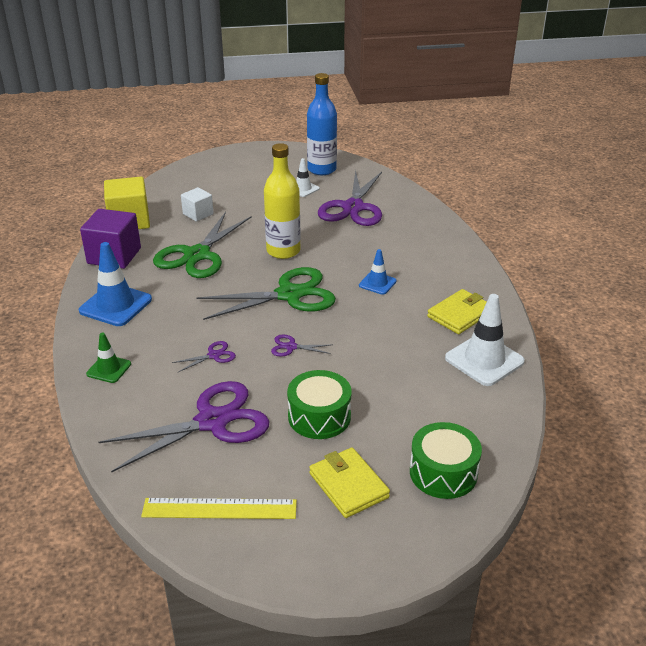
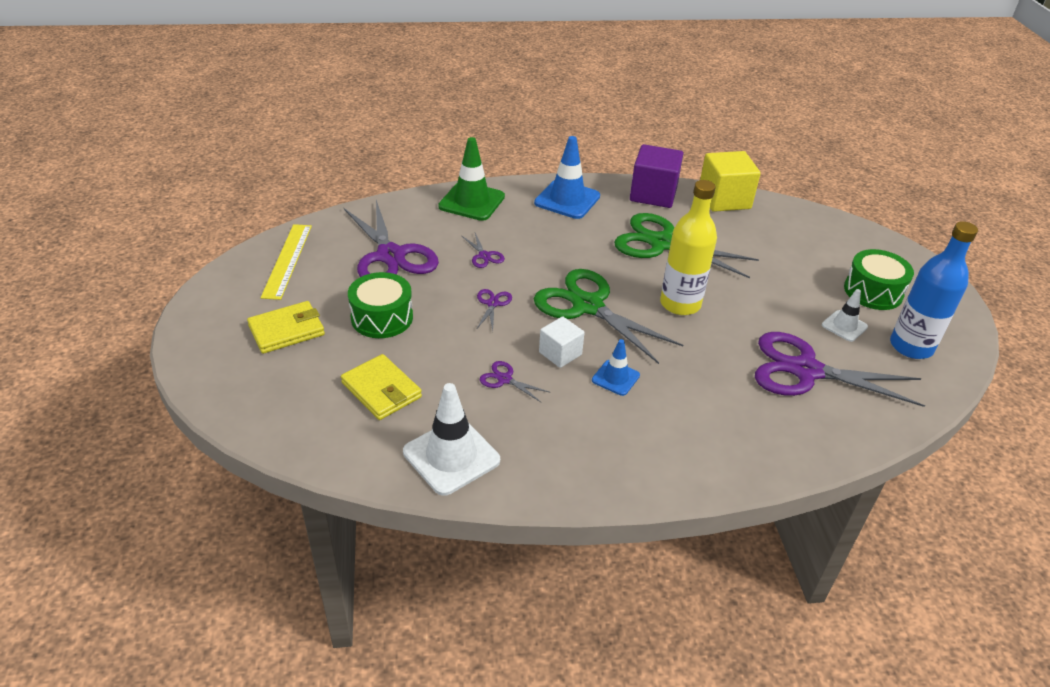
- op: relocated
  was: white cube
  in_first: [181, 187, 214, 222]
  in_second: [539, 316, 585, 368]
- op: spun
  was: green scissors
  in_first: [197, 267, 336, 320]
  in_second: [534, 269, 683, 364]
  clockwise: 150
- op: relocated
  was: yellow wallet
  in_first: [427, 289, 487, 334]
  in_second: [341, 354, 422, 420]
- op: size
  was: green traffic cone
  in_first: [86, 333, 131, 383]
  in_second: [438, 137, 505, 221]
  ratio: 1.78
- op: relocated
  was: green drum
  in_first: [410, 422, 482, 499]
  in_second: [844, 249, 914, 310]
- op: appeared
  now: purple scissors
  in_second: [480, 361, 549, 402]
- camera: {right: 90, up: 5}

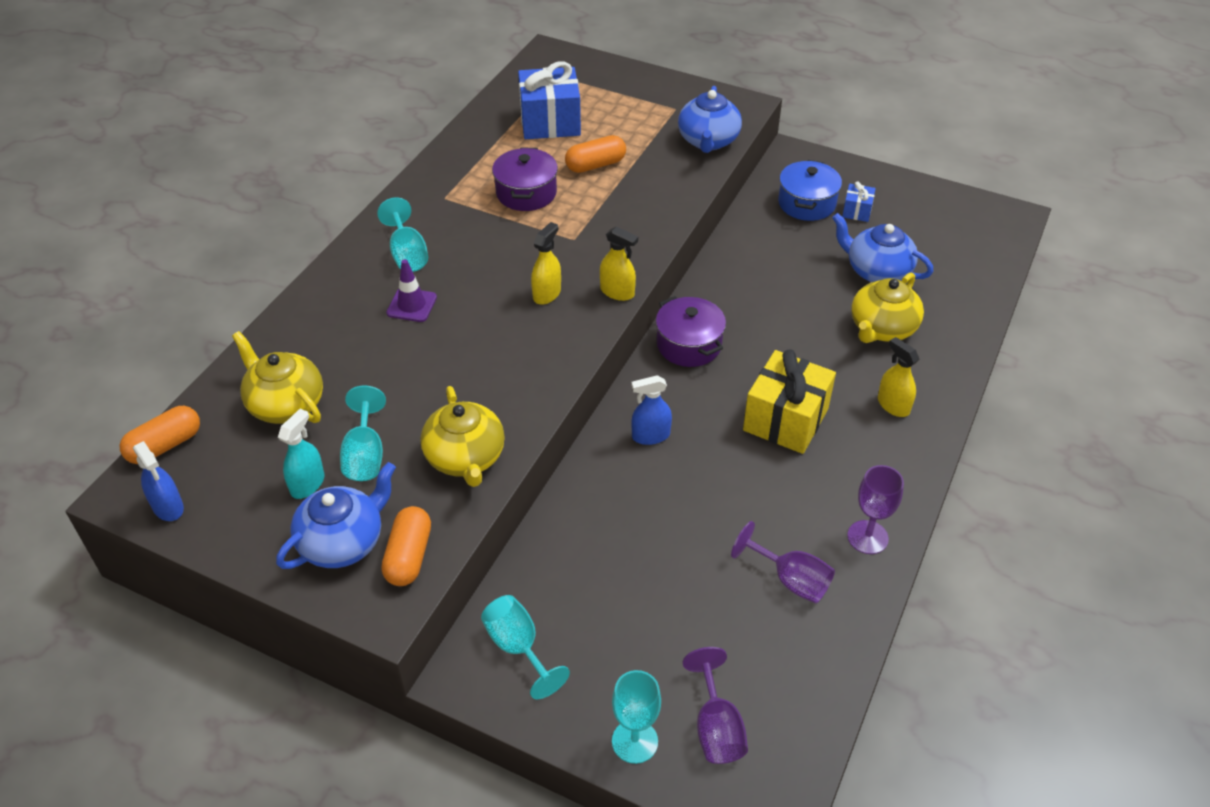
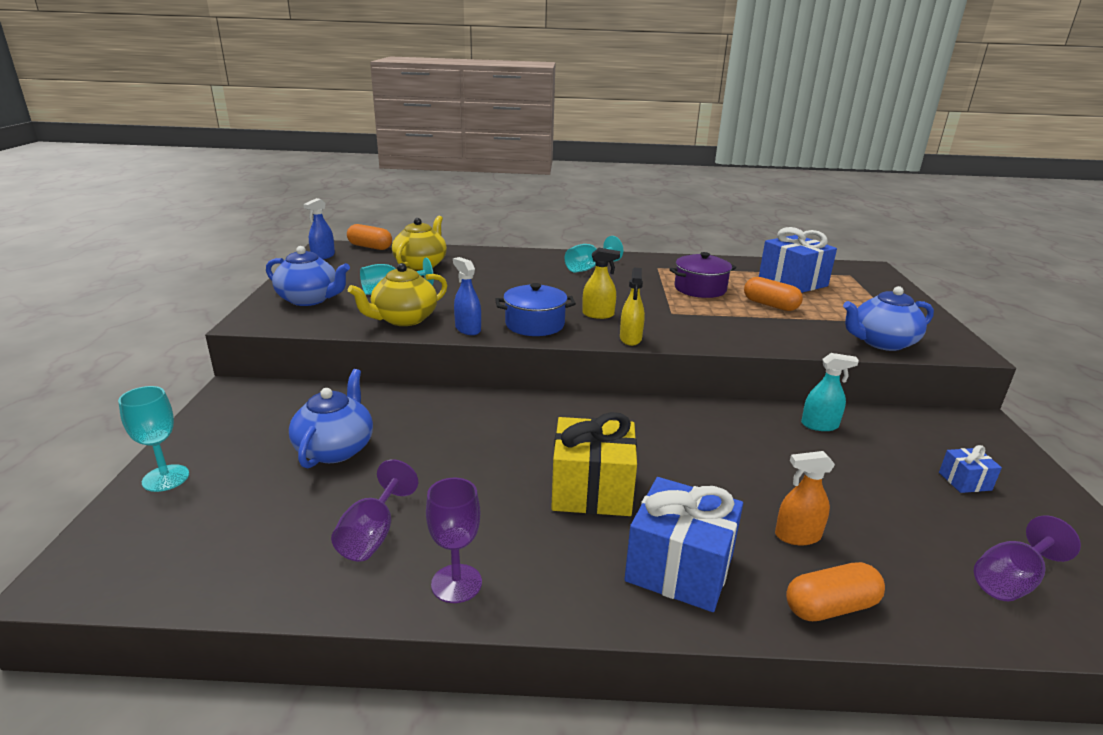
- op: relocated
  was: blue pot
  in_first: [778, 160, 842, 221]
  in_second: [495, 283, 576, 336]
- op: relocated
  was: blue teapot
  in_first: [832, 213, 934, 282]
  in_second: [289, 369, 373, 468]
- op: missing
  was: purple traffic cone
  in_first: [386, 259, 437, 322]
- op: exchanged
  was: yellow teapot
  now: orange spray bottle
  in_first: [851, 272, 924, 343]
  in_second: [775, 451, 835, 545]
- op: missing
  was: purple pot
  in_first: [656, 296, 726, 367]
- op: exchanged
  was: yellow spray bottle
  now: blue gift
  in_first: [878, 337, 919, 417]
  in_second: [624, 477, 743, 612]
- op: relocated
  was: blue spray bottle
  in_first: [631, 375, 672, 445]
  in_second: [453, 257, 481, 335]
- op: relocated
  was: turquoise spray bottle
  in_first: [278, 409, 325, 499]
  in_second: [801, 353, 859, 431]
- op: relocated
  was: orange capsule
  in_first: [381, 506, 431, 586]
  in_second: [786, 562, 885, 621]
- op: missing
  was: turquoise goblet
  in_first: [481, 595, 570, 699]
- op: relocated
  was: purple goblet
  in_first: [683, 647, 748, 764]
  in_second: [974, 515, 1081, 601]
- camera: {right: 65, up: -20}

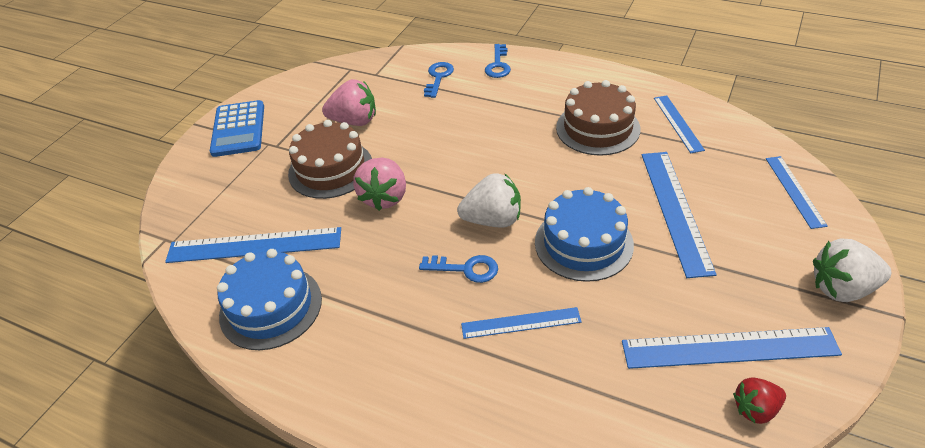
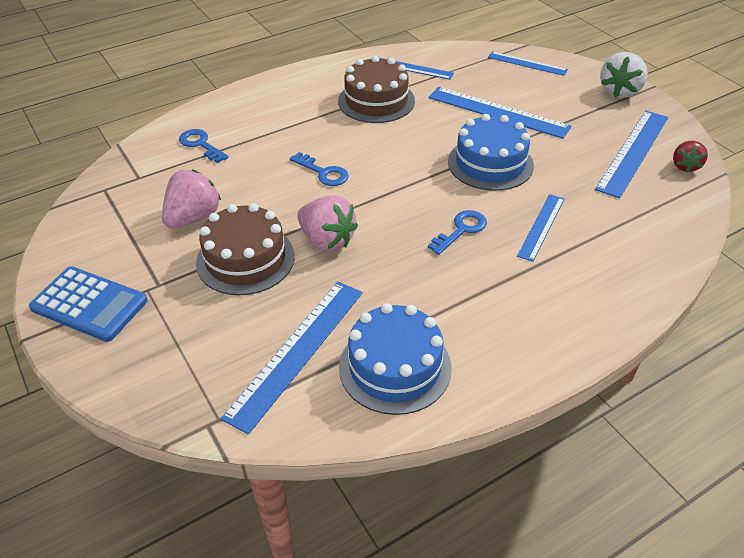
- op: relocated
  was: blue key
  in_first: [485, 44, 511, 78]
  in_second: [290, 152, 349, 186]
- op: missing
  was: white strawberry
  in_first: [457, 173, 521, 228]
- camera: {right: -60, up: 0}

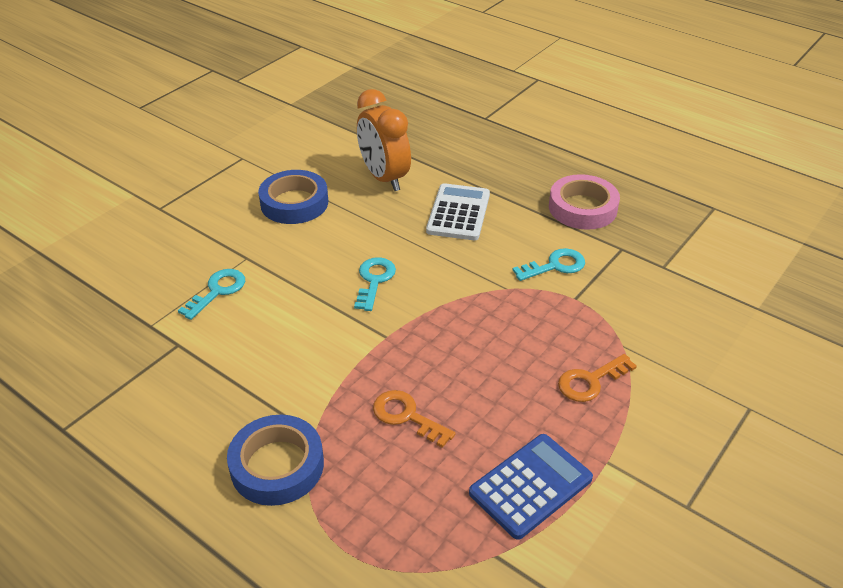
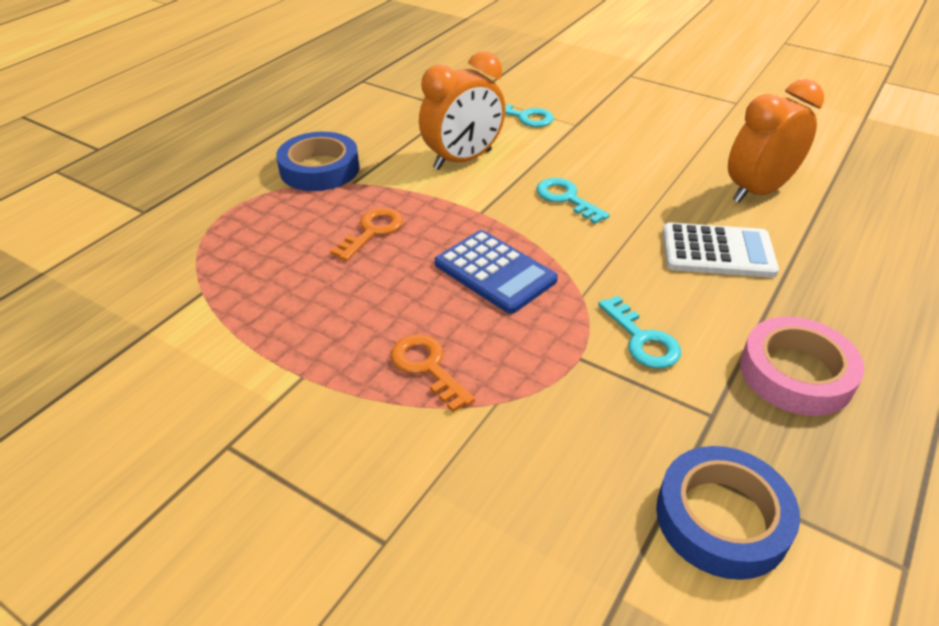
- op: relocated
  was: blue tape
  in_first: [258, 170, 328, 224]
  in_second: [656, 446, 800, 580]
- op: spun
  was: turquoise key
  in_first: [354, 257, 396, 311]
  in_second: [536, 178, 610, 224]
  clockwise: -135
- op: relocated
  was: blue calculator
  in_first: [469, 434, 593, 540]
  in_second: [435, 230, 558, 314]
- op: appeared
  now: orange clock
  in_second: [419, 52, 506, 170]
- camera: {right: 85, up: 0}

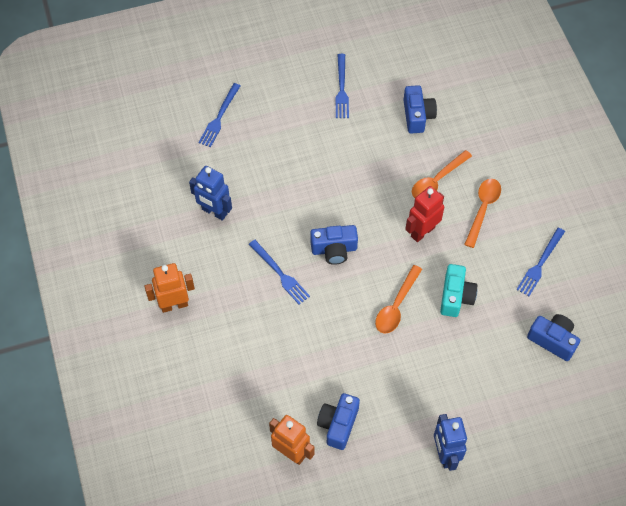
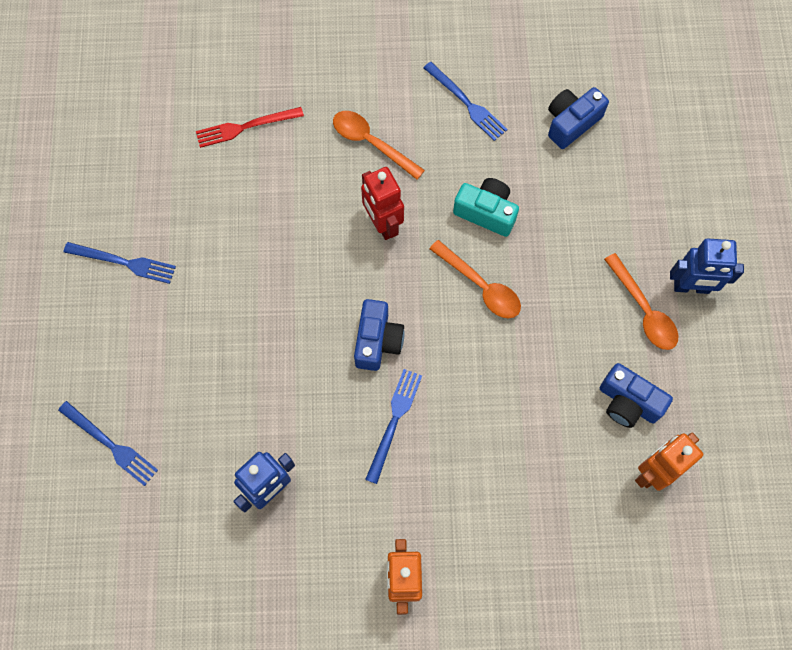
- op: missing
  was: blue camera
  in_first: [403, 85, 437, 133]
- op: relocated
  was: orange spoon
  in_first: [412, 150, 472, 198]
  in_second: [604, 253, 678, 350]
- op: spun
  was: blue fork
  in_first: [249, 240, 310, 304]
  in_second: [365, 369, 422, 484]
  clockwise: -45
- op: appeared
  now: red fork
  in_second: [196, 107, 304, 148]
- camera: {right: -75, up: 10}

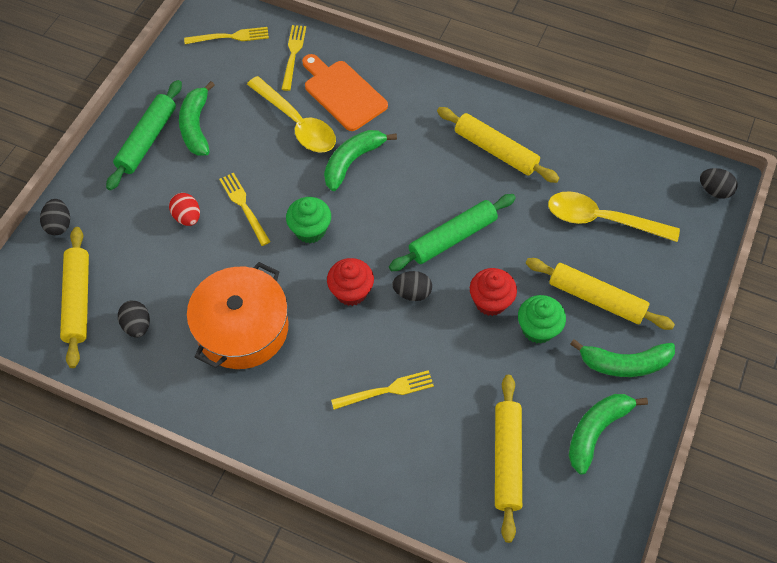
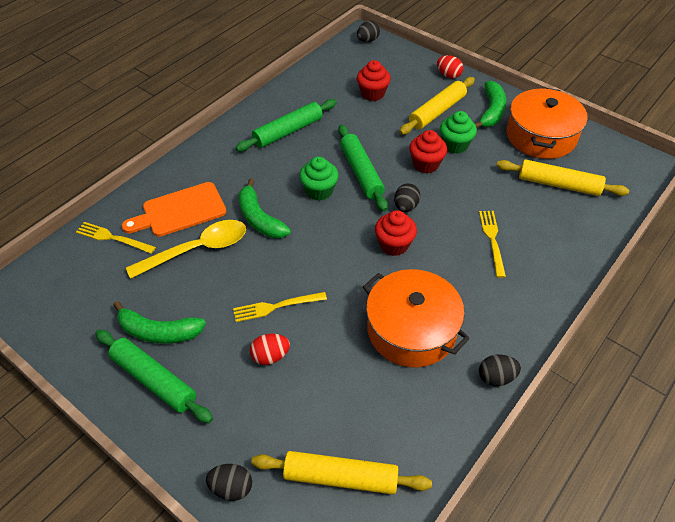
- op: missing
  was: yellow fork
  in_first: [184, 27, 269, 44]
- op: colour
  was: yellow rolling pin
  now: green rolling pin
  in_first: [437, 107, 560, 183]
  in_second: [235, 99, 337, 151]
- op: exchanged
  was: yellow spoon
  now: red cupcake
  in_first: [548, 191, 680, 242]
  in_second: [357, 60, 391, 101]
- op: relocated
  was: green cupcake
  in_first: [286, 197, 331, 243]
  in_second: [299, 156, 339, 201]
- op: relocated
  was: black egg
  in_first: [118, 300, 150, 338]
  in_second: [479, 355, 521, 386]
- op: exchanged
  was: green banana
  now: orange pot
  in_first: [569, 394, 648, 475]
  in_second: [507, 87, 588, 159]
- op: appeared
  now: red egg
  in_second: [437, 55, 463, 79]
- camera: {right: -75, up: -10}

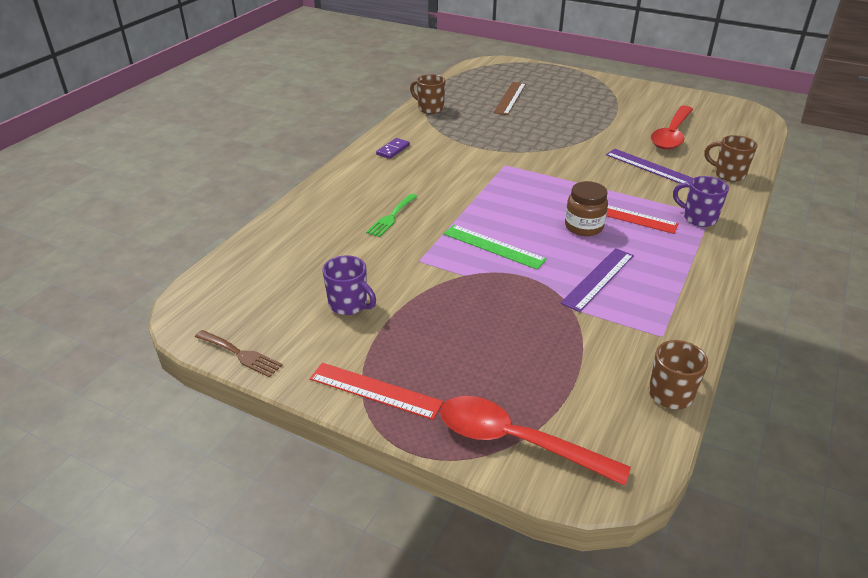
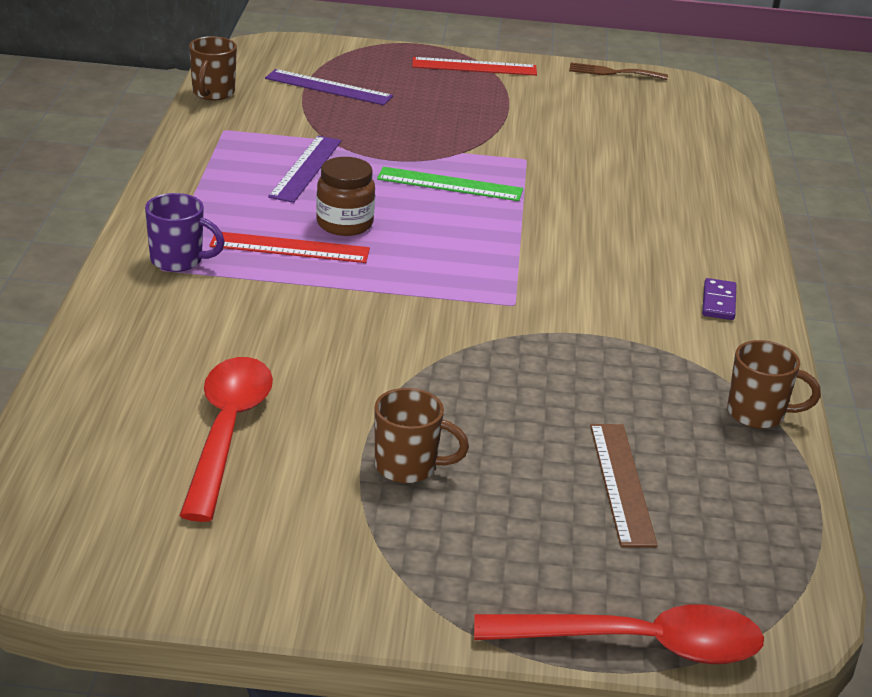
- op: relocated
  was: brown mug
  in_first: [705, 135, 757, 181]
  in_second: [374, 388, 469, 483]
- op: relocated
  was: purple ruler
  in_first: [606, 149, 693, 183]
  in_second: [265, 69, 393, 105]
- op: missing
  was: green fork
  in_first: [366, 194, 418, 237]
- op: missing
  was: purple mug
  in_first: [323, 255, 376, 315]
- op: relocated
  was: red spoon
  in_first: [440, 396, 631, 486]
  in_second: [474, 604, 764, 664]
- camera: {right: 155, up: -5}

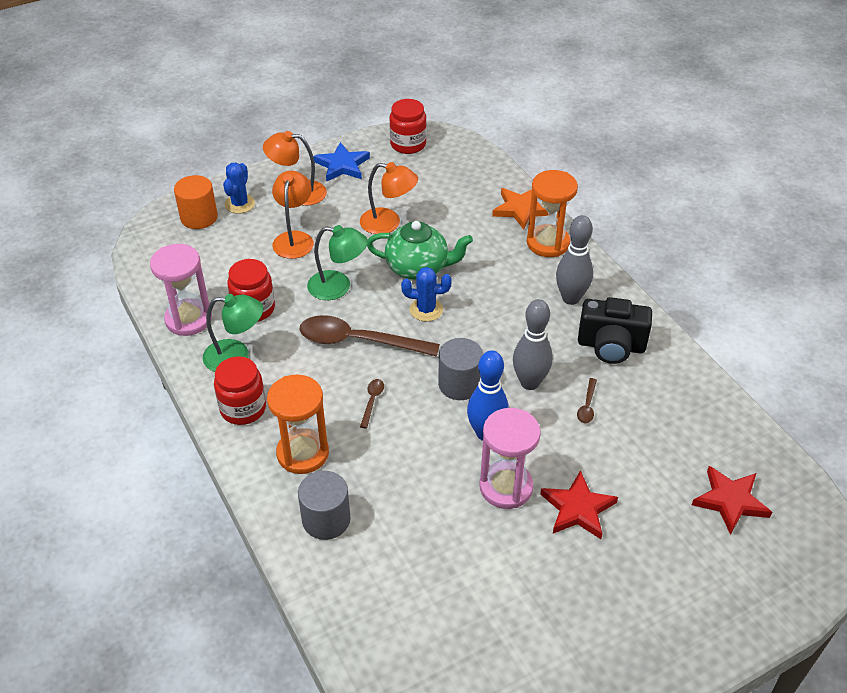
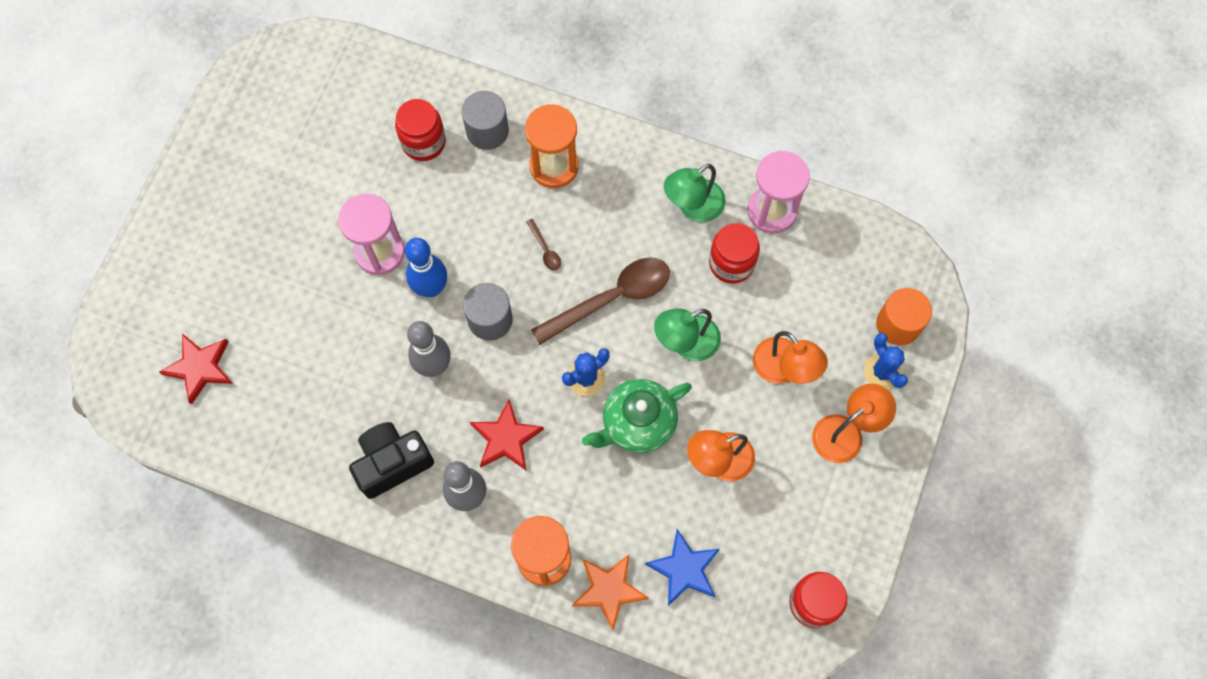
- op: relocated
  was: blue star
  in_first: [313, 142, 370, 182]
  in_second: [645, 529, 720, 606]
- op: relocated
  was: red jar
  in_first: [214, 356, 266, 425]
  in_second: [395, 99, 446, 161]
- op: missing
  was: brown spoon
  in_first: [577, 378, 597, 423]
- op: relocated
  was: red star
  in_first: [540, 470, 618, 539]
  in_second: [470, 400, 544, 470]
- camera: {right: 140, up: 25}

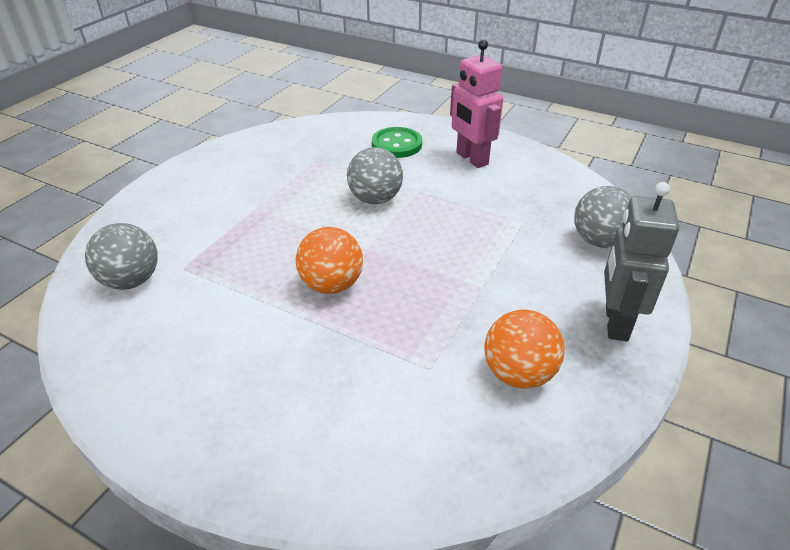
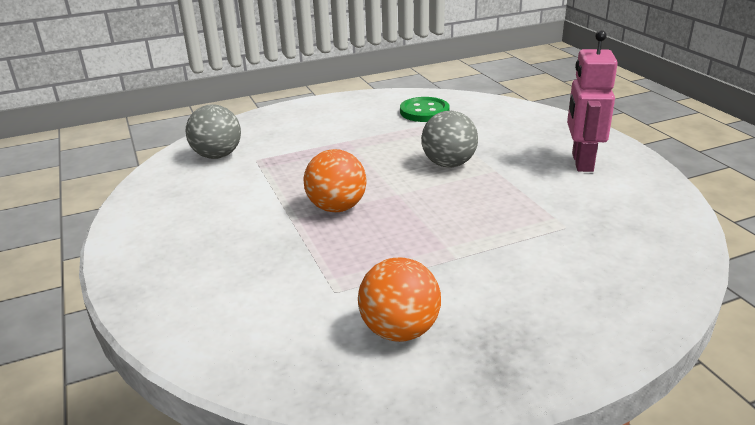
- op: relocated
  was: green button
  in_first: [372, 127, 422, 158]
  in_second: [400, 97, 449, 122]
- op: missing
  was: grey robot
  in_first: [604, 182, 679, 341]
- op: missing
  was: grey ball
  in_first: [574, 186, 632, 248]
- camera: {right: 40, up: -10}

